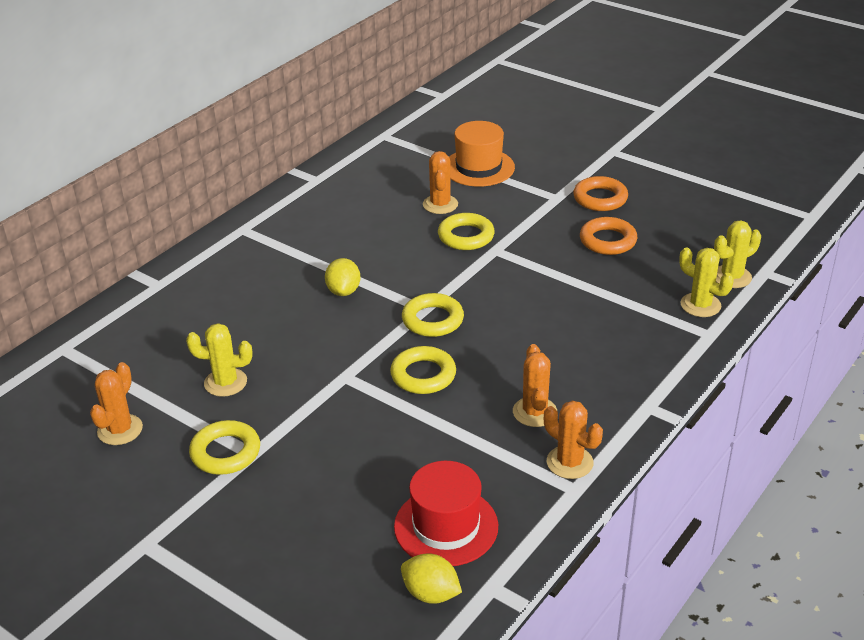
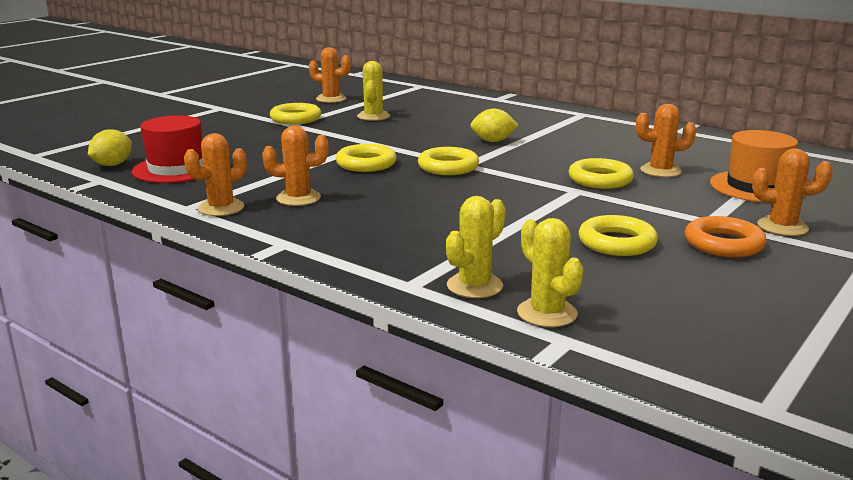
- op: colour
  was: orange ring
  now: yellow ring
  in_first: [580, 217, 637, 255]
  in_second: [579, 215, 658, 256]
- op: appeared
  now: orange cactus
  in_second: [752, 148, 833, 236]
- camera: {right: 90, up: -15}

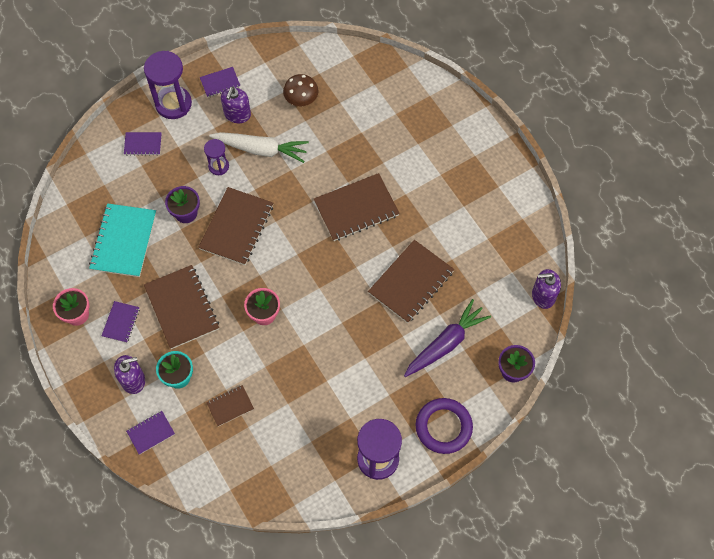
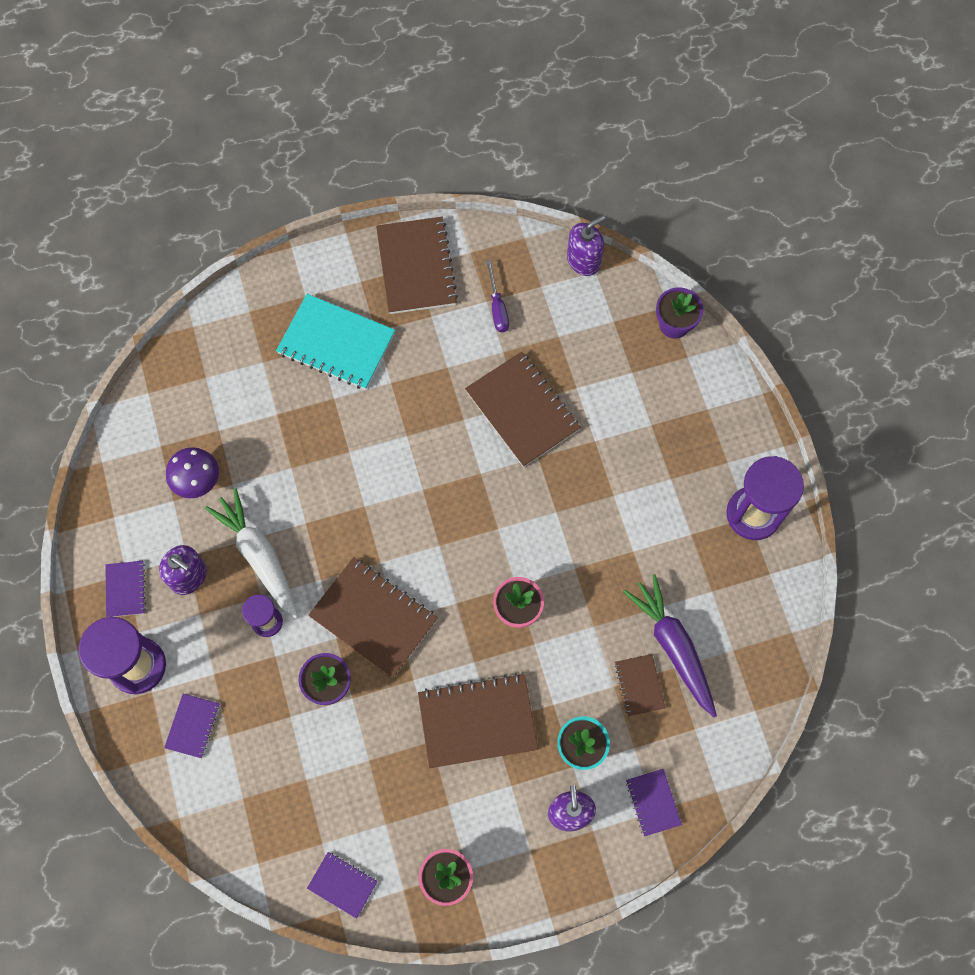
- op: colour
  was: brown mushroom
  now: purple mushroom
  in_first: [283, 74, 318, 107]
  in_second: [166, 447, 219, 498]
- op: spun
  was: white carrot
  in_first: [209, 132, 309, 163]
  in_second: [205, 488, 298, 619]
  clockwise: -60
- op: relocated
  was: brown notebook
  in_first: [314, 173, 400, 241]
  in_second: [376, 217, 458, 314]
- op: relocated
  was: turquoise notebook
  in_first: [89, 203, 156, 277]
  in_second: [276, 294, 395, 390]
- op: spun
  was: purple soap dispenser
  in_first: [532, 269, 561, 309]
  in_second: [567, 215, 605, 276]
  clockwise: -135
- op: relocated
  was: purple carrot
  in_first: [404, 299, 491, 377]
  in_second: [623, 574, 717, 717]
- op: relocated
  was: purple notebook
  in_first: [101, 301, 140, 343]
  in_second: [307, 852, 378, 919]
- op: missing
  was: purple ring
  in_first: [416, 398, 473, 454]
- op: appeared
  now: purple screwdriver
  in_second: [486, 260, 509, 332]
- camera: {right: -75, up: 5}

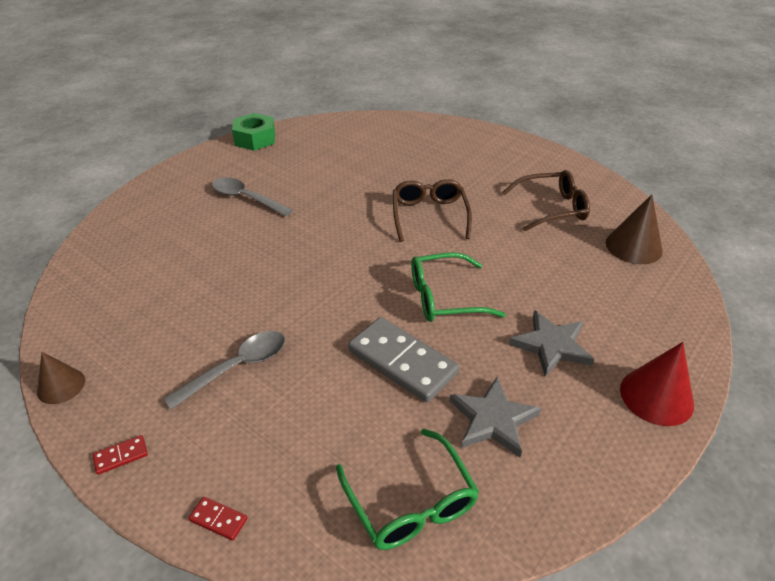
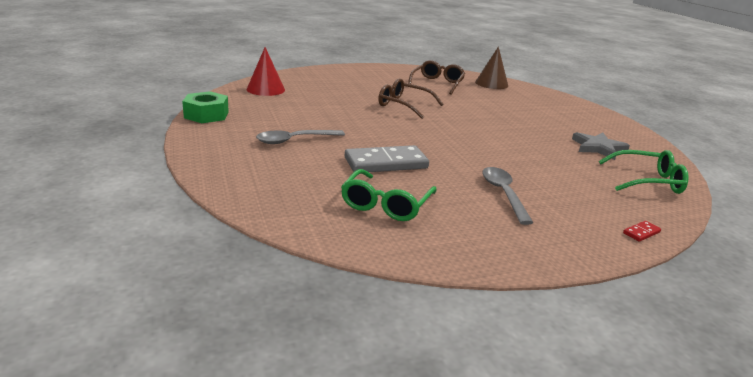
- op: relocated
  was: green glasses
  in_first: [411, 252, 506, 322]
  in_second: [341, 169, 437, 221]
- op: missing
  was: grey star
  in_first: [509, 310, 594, 377]
- op: relocated
  was: grey domino
  in_first: [348, 317, 459, 402]
  in_second: [345, 145, 429, 172]
- op: relocated
  was: red cone
  in_first: [620, 342, 694, 426]
  in_second: [247, 47, 285, 96]
- op: missing
  was: brown cone
  in_first: [37, 352, 85, 404]
- op: missing
  was: red domino
  in_first: [93, 435, 148, 475]
- camera: {right: -60, up: -15}

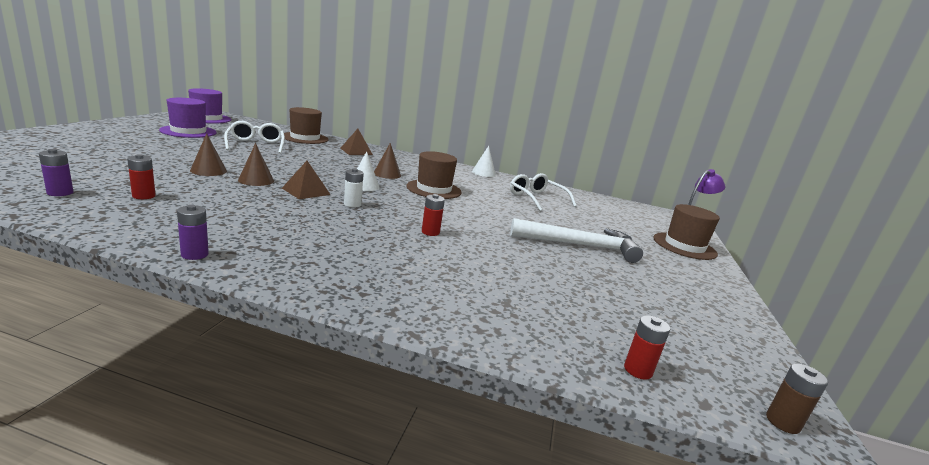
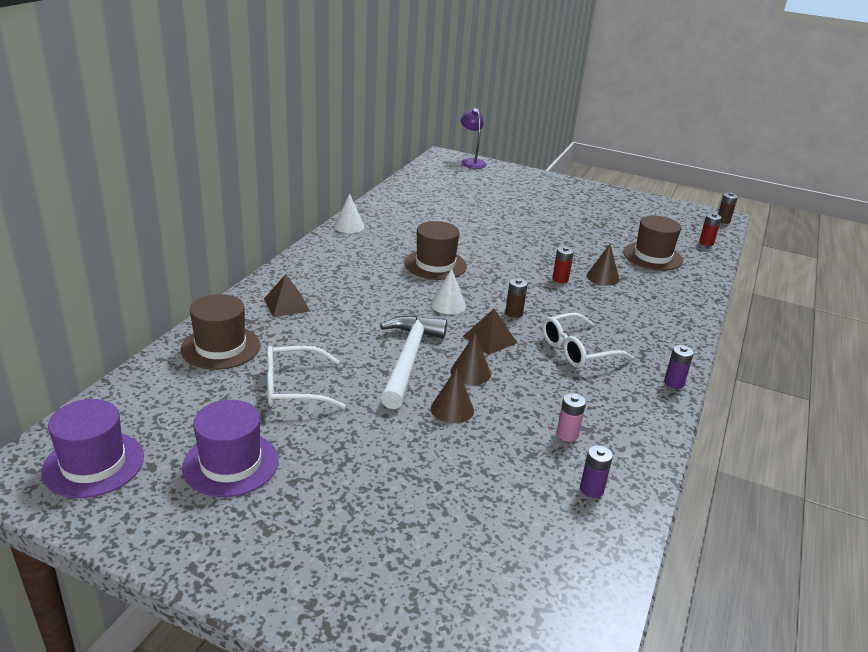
- op: relocated
  was: brown cone
  in_first: [374, 143, 401, 179]
  in_second: [587, 244, 619, 286]
- op: colour
  was: red battery
  now: pink battery
  in_first: [127, 154, 156, 199]
  in_second: [557, 393, 586, 442]
- op: colour
  was: white battery
  now: brown battery
  in_first: [344, 168, 364, 207]
  in_second: [505, 278, 528, 318]
- op: relocated
  was: white glasses
  in_first: [510, 173, 577, 211]
  in_second: [542, 313, 634, 368]
- op: relocated
  was: brown hat
  in_first: [653, 204, 720, 260]
  in_second: [623, 216, 683, 271]
- op: relocated
  was: white hammer
  in_first: [510, 218, 643, 263]
  in_second: [380, 315, 447, 409]
- camera: {right: -80, up: 10}

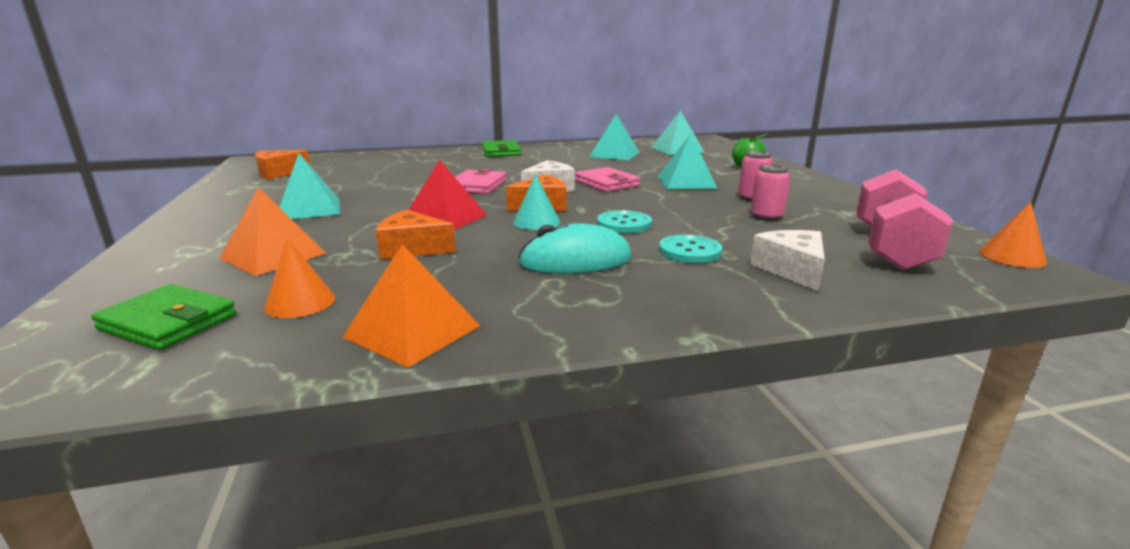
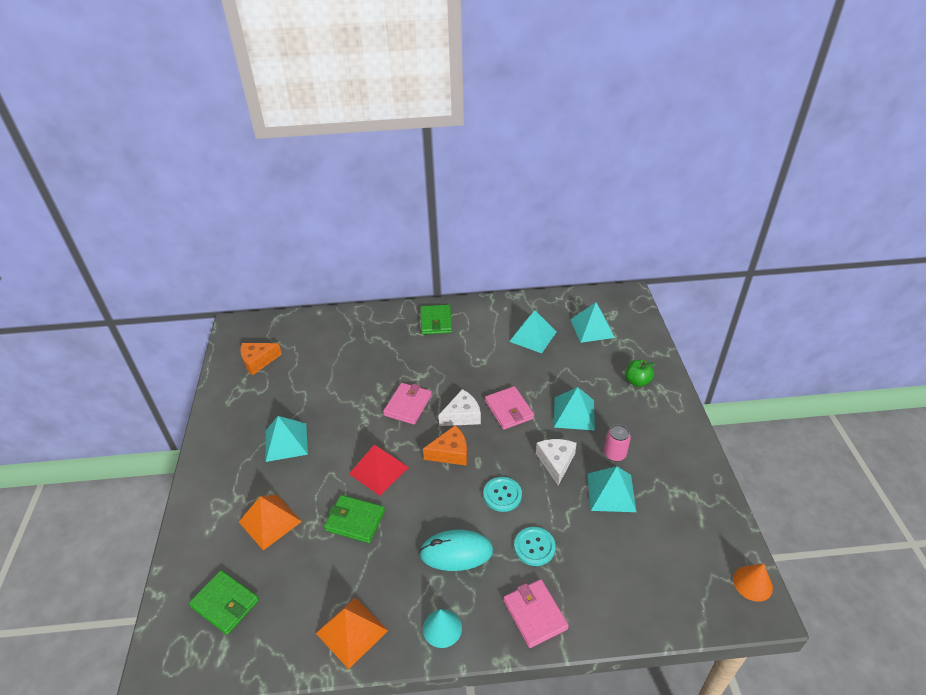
- op: exchanged
  was: pink can
  now: turquoise pyramid
  in_first: [751, 165, 790, 221]
  in_second: [587, 466, 636, 512]
- op: missing
  was: pink dumbbell
  in_first: [856, 169, 954, 271]
- op: relocated
  was: turquoise cone
  in_first: [513, 174, 560, 230]
  in_second: [423, 609, 462, 648]
- op: exchanged
  was: orange cheese
  now: green wallet
  in_first: [376, 210, 456, 259]
  in_second: [324, 495, 385, 543]
- op: relocated
  was: white cheese
  in_first: [750, 230, 825, 292]
  in_second: [536, 439, 577, 485]
- op: missing
  was: orange cone
  in_first: [264, 238, 335, 318]
- op: appeared
  now: pink wallet
  in_second: [504, 579, 569, 648]
- camera: {right: 10, up: 20}

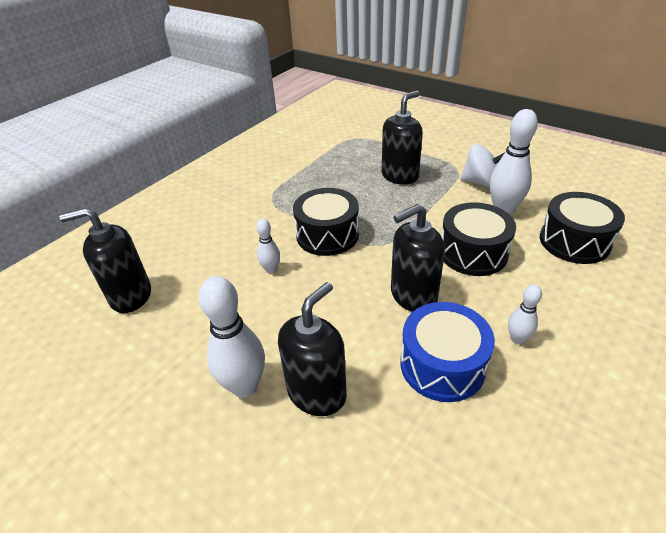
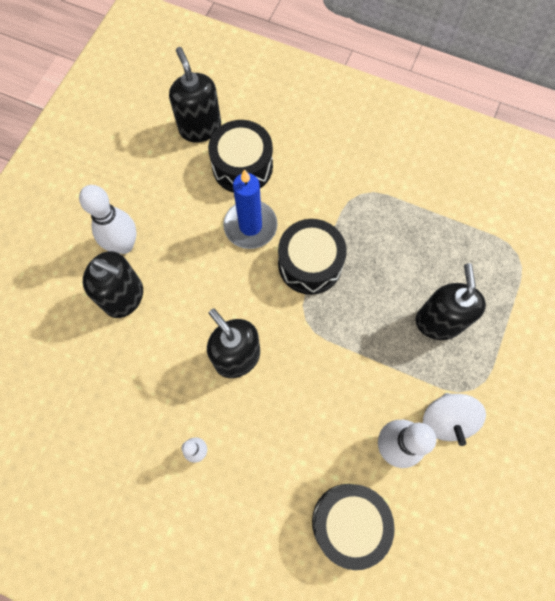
- op: spun
  was: black soap dispenser
  in_first: [381, 91, 423, 185]
  in_second: [415, 263, 486, 340]
  clockwise: -120
- op: relocated
  was: black drum
  in_first: [442, 202, 516, 276]
  in_second: [208, 120, 273, 193]
- op: exchanged
  was: white bowling pin
  now: blue candle
  in_first: [256, 219, 280, 274]
  in_second: [223, 169, 277, 249]
- op: missing
  was: blue drum
  in_first: [400, 302, 495, 402]
- camera: {right: 75, up: 30}

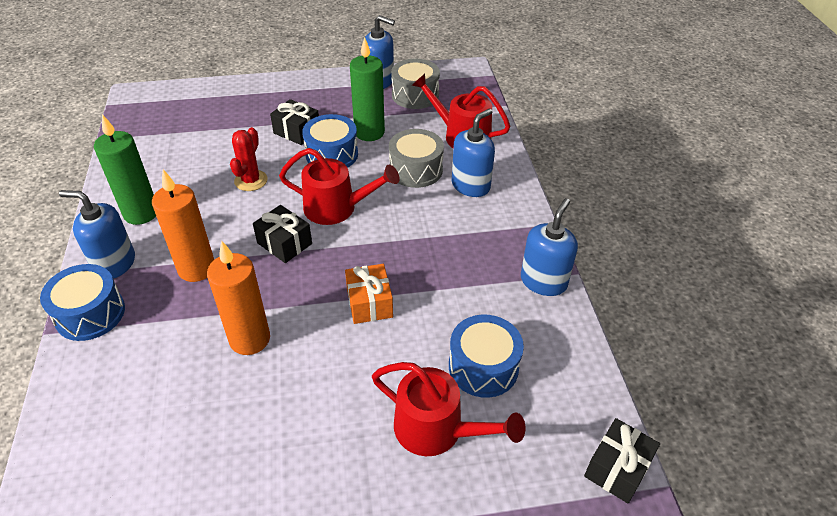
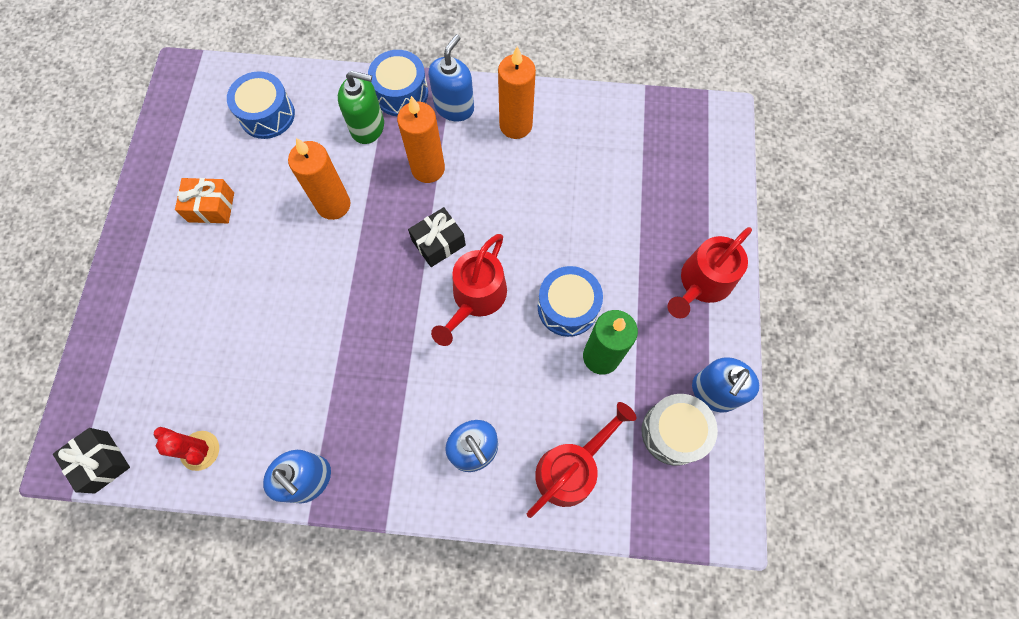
- op: missing
  was: black gift
  in_first: [270, 99, 319, 145]
- op: colour
  was: green candle
  now: orange candle
  in_first: [94, 114, 156, 225]
  in_second: [498, 46, 536, 139]
- op: relocated
  was: red cactus
  in_first: [230, 127, 268, 191]
  in_second: [154, 427, 219, 471]
- op: missing
  was: grey drum
  in_first: [389, 129, 444, 188]
- op: relocated
  was: orange gift
  in_first: [345, 264, 393, 324]
  in_second: [175, 178, 234, 223]
- op: relocated
  was: blue drum
  in_first: [449, 315, 524, 398]
  in_second: [227, 71, 295, 139]
- op: relocated
  was: red watering can
  in_first: [372, 362, 525, 456]
  in_second: [668, 227, 752, 319]
- op: appeared
  now: green soap dispenser
  in_second: [338, 71, 384, 144]
- camera: {right: 105, up: 25}

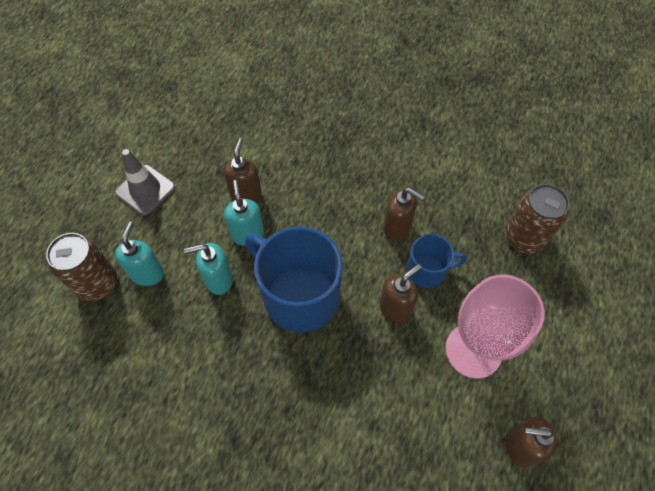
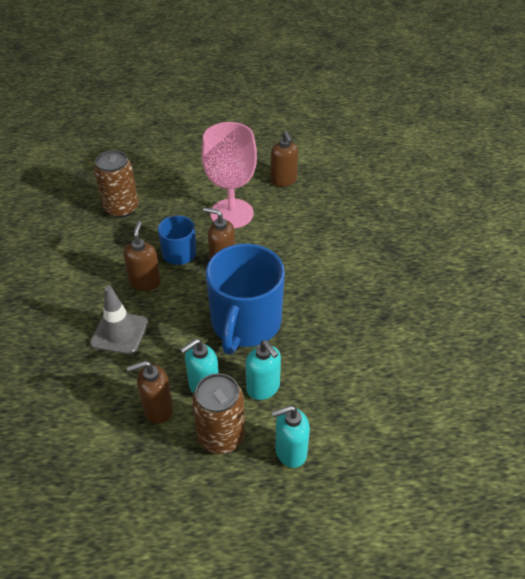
- op: relocated
  was: grey traffic cone
  in_first: [115, 149, 175, 216]
  in_second: [90, 286, 148, 355]
- op: relocated
  was: brown can
  in_first: [46, 233, 118, 302]
  in_second: [192, 373, 245, 454]
- camera: {right: -115, up: -15}

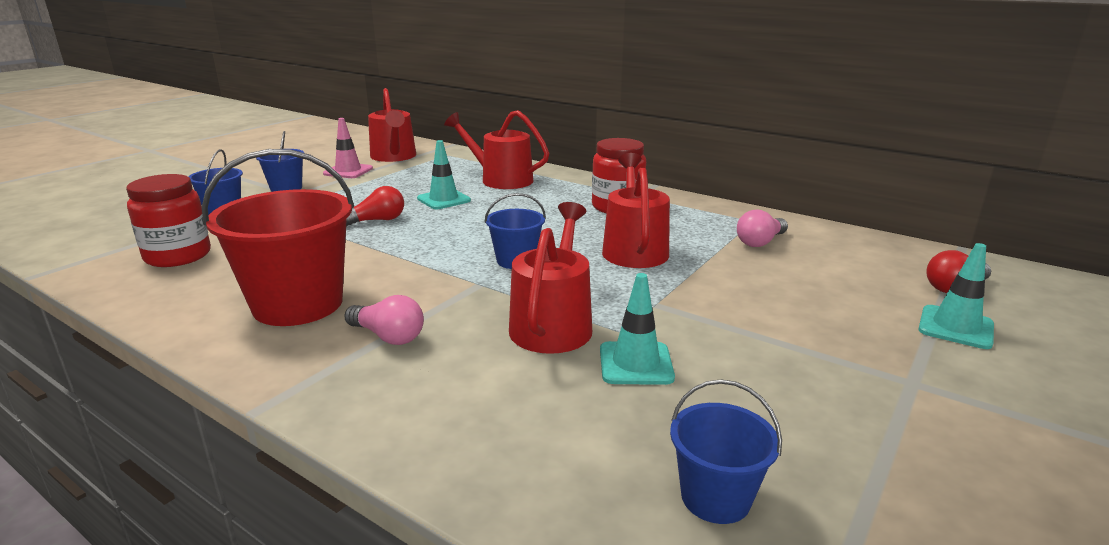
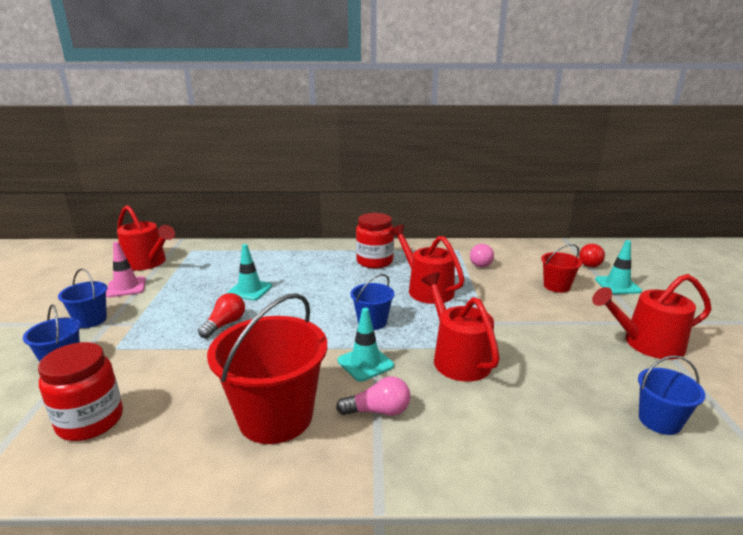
- op: relocated
  was: red watering can
  in_first: [444, 110, 549, 189]
  in_second: [592, 274, 712, 360]
- op: relocated
  was: turquoise traffic cone
  in_first: [600, 273, 675, 385]
  in_second: [338, 308, 394, 382]
- op: appeared
  now: red bucket
  in_second: [541, 244, 582, 293]
- camera: {right: -35, up: 0}

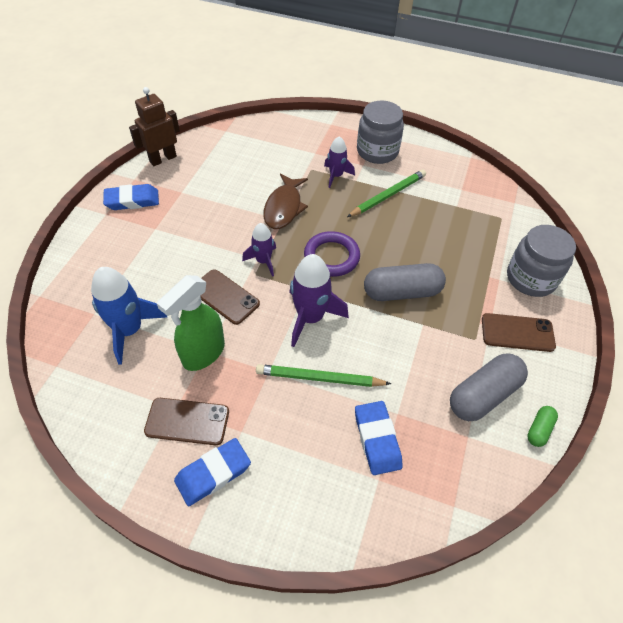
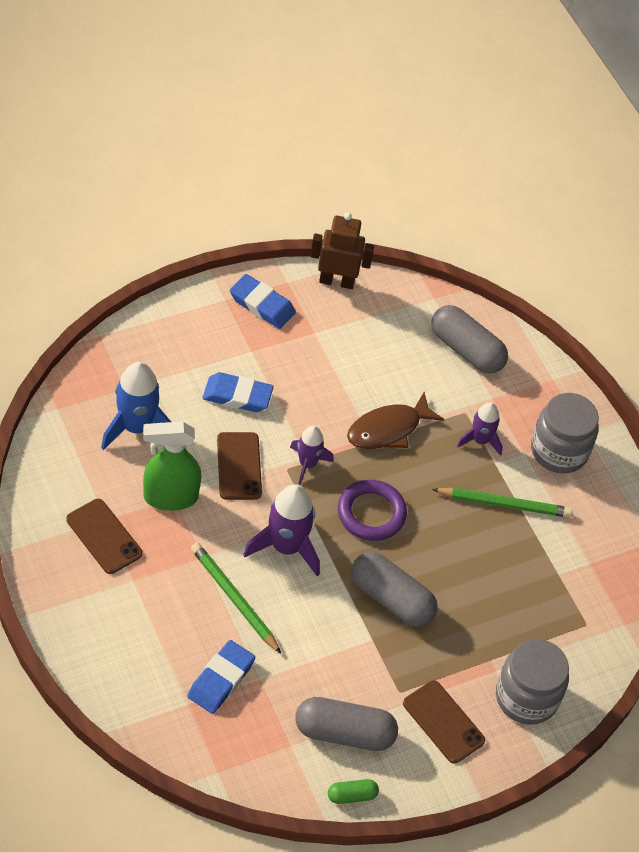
- op: relocated
  was: blue eraser
  in_first: [174, 438, 251, 506]
  in_second: [203, 372, 274, 412]
- op: appeared
  now: grey capsule
  in_second: [431, 305, 508, 374]
- camera: {right: 40, up: 0}

